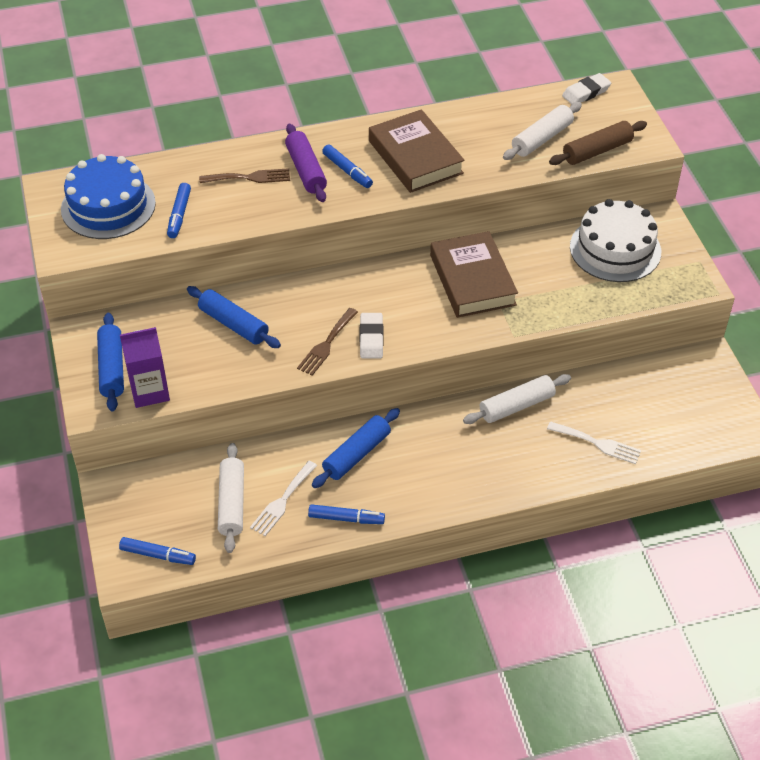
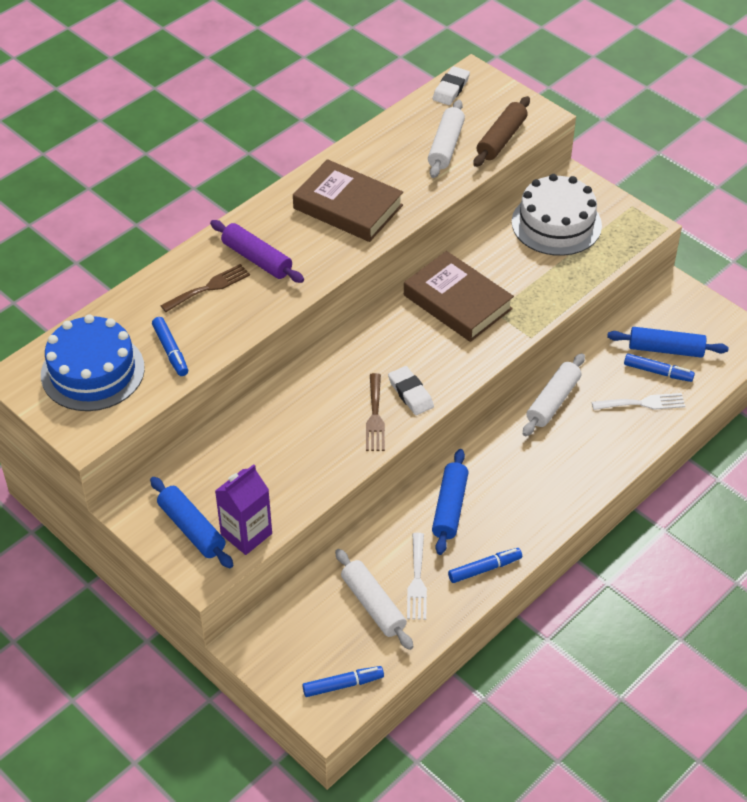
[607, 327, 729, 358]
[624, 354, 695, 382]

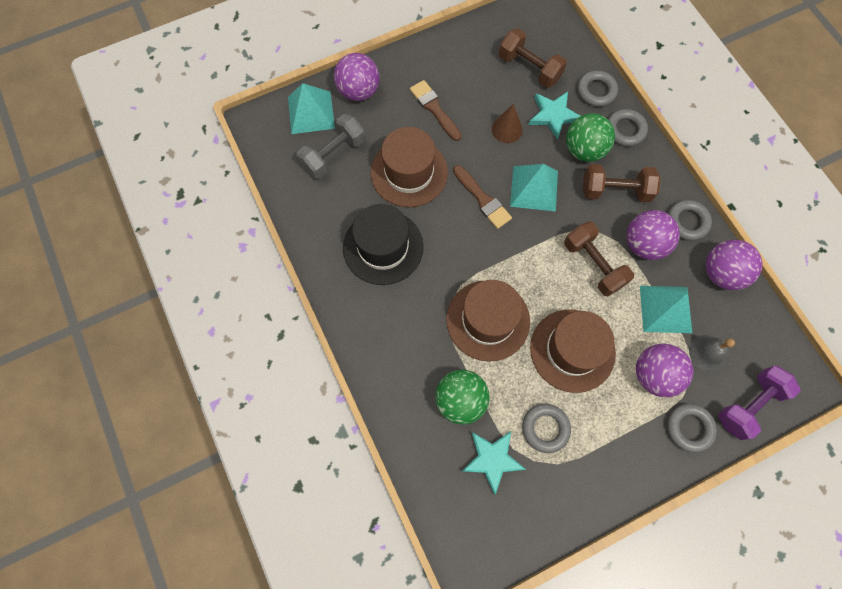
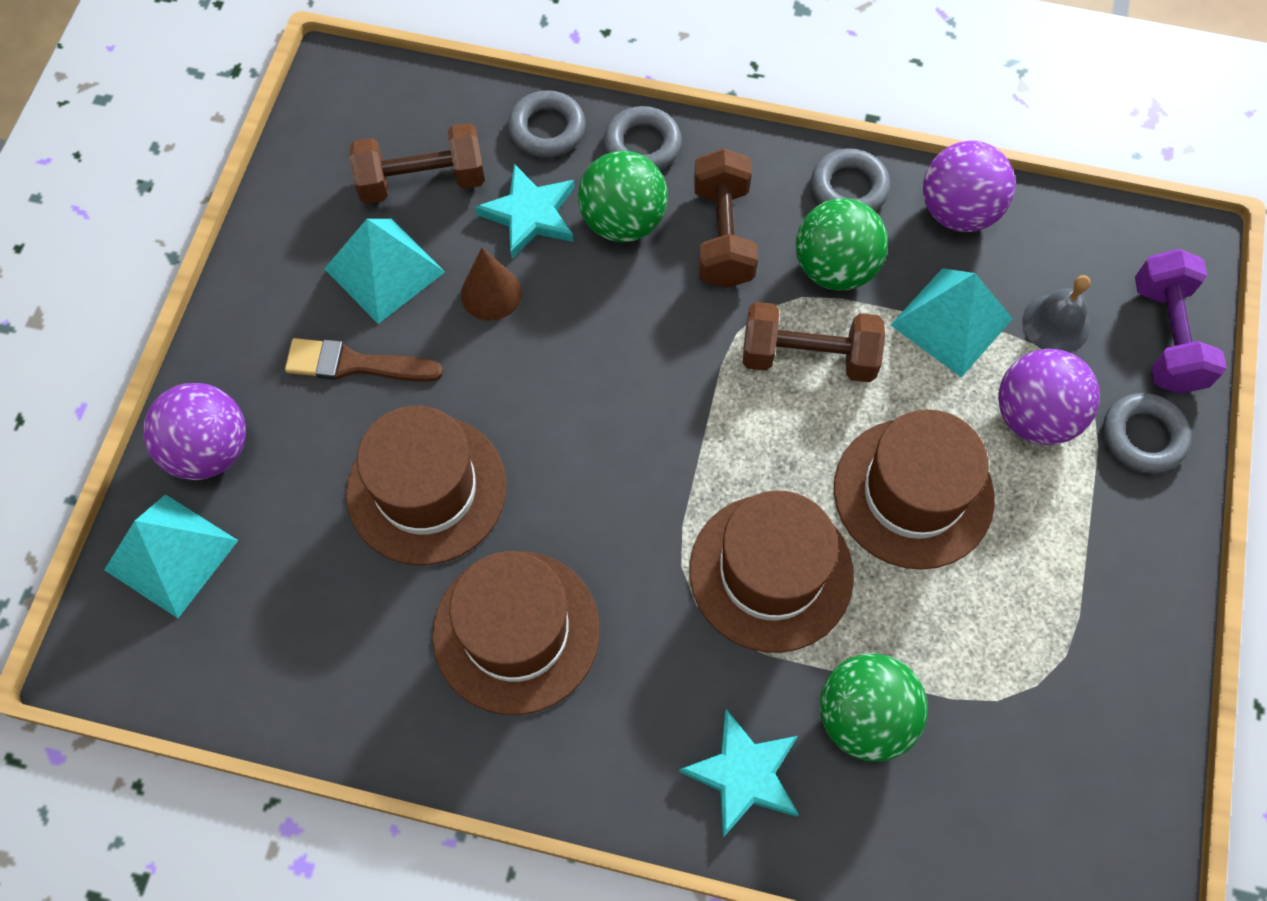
[296, 114, 365, 179] (first image)
[453, 165, 512, 229] (first image)
[522, 404, 571, 453] (first image)
[679, 709, 799, 838]
[324, 219, 445, 324]
[432, 551, 600, 715]
[796, 198, 888, 291]
[694, 148, 758, 288]

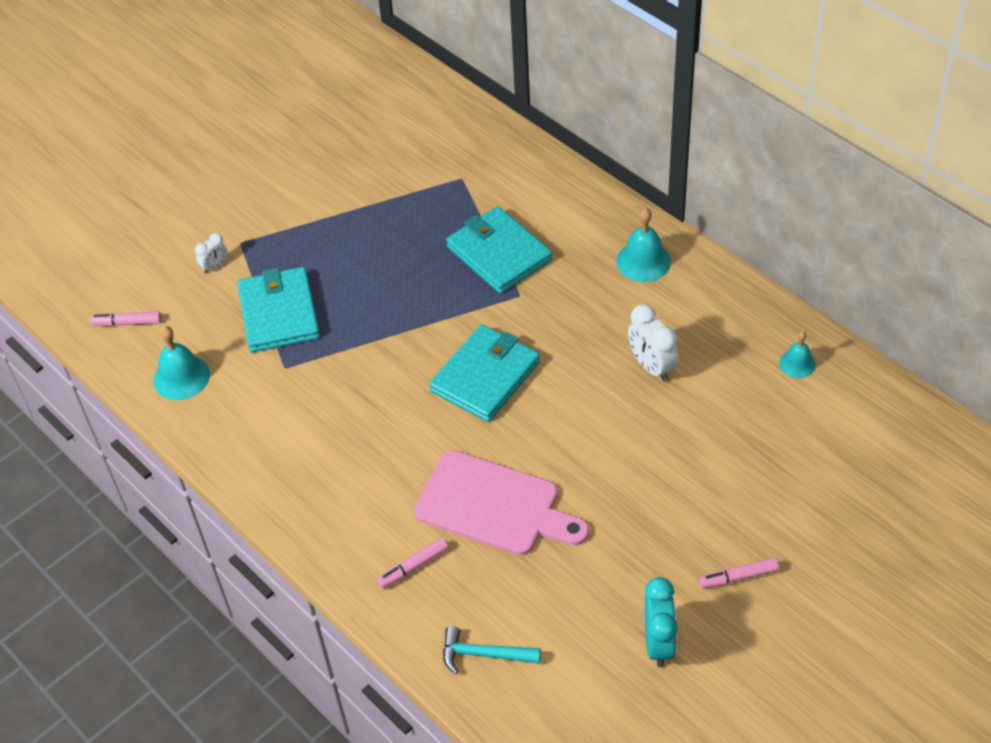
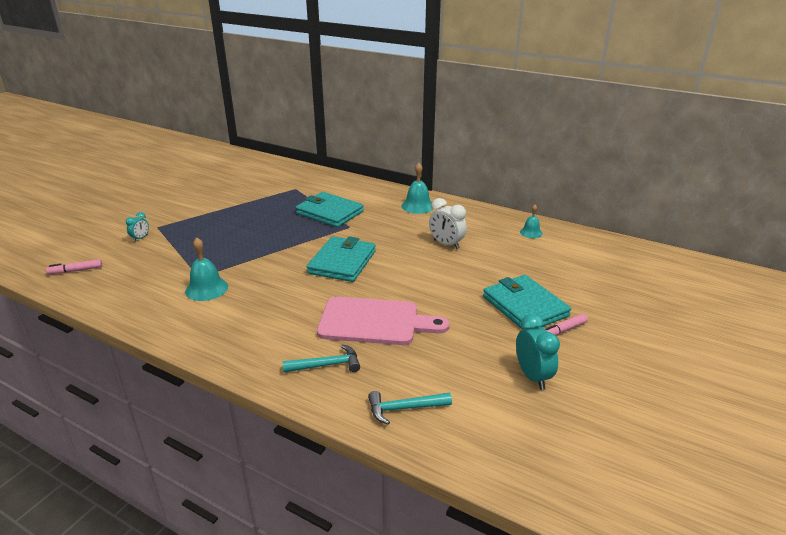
[185, 237, 228, 301]
[483, 275, 571, 330]
[282, 345, 360, 373]
[126, 212, 149, 242]

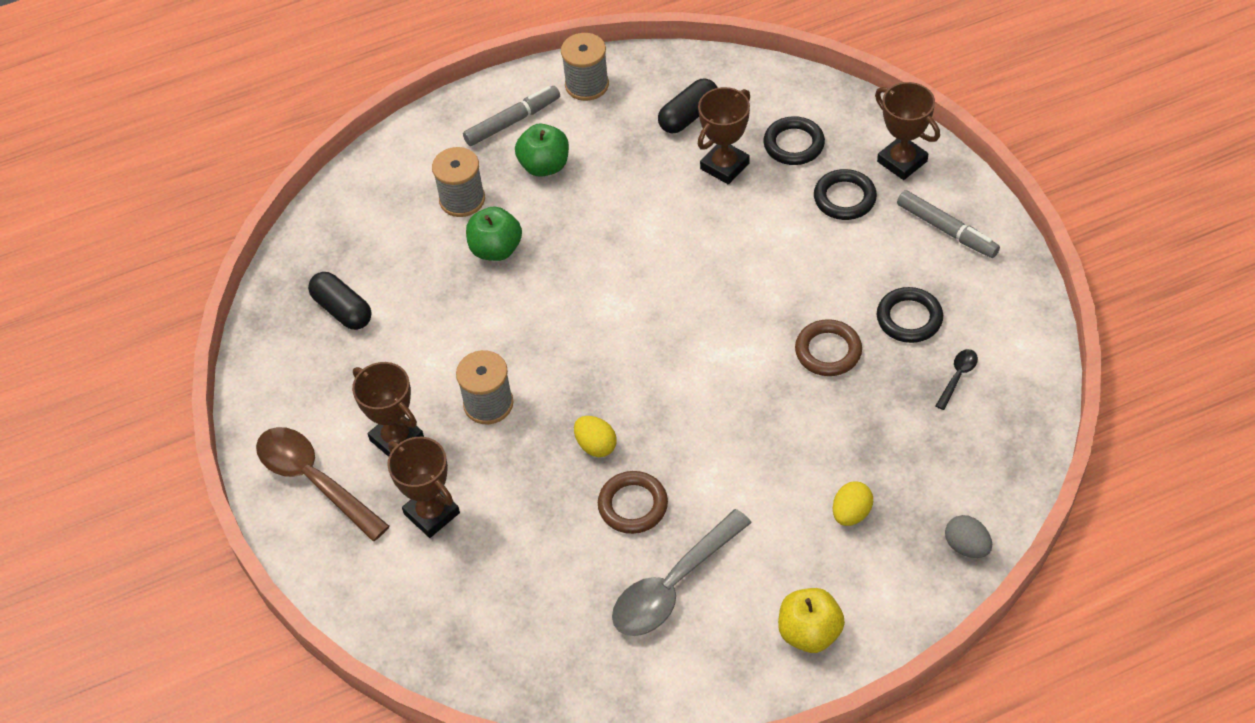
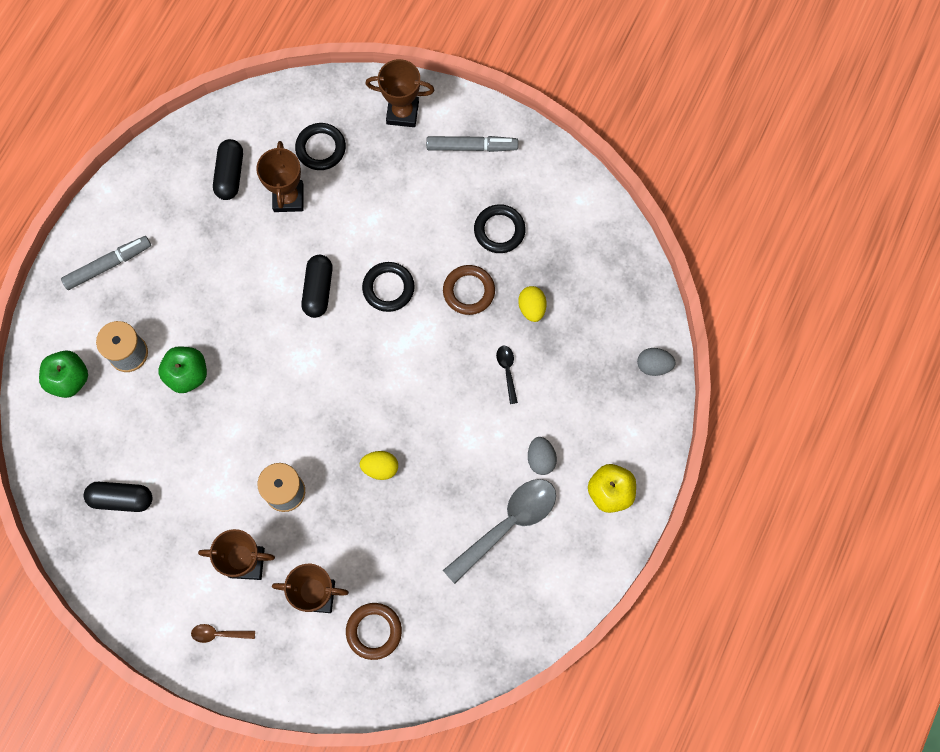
[561, 33, 609, 101] (first image)
[301, 255, 333, 318]
[528, 437, 557, 475]
[39, 350, 88, 398]
[346, 603, 402, 660]
[362, 262, 415, 312]
[518, 286, 546, 322]
[496, 346, 518, 404]
[61, 236, 151, 290]
[443, 479, 556, 584]
[191, 624, 255, 643]

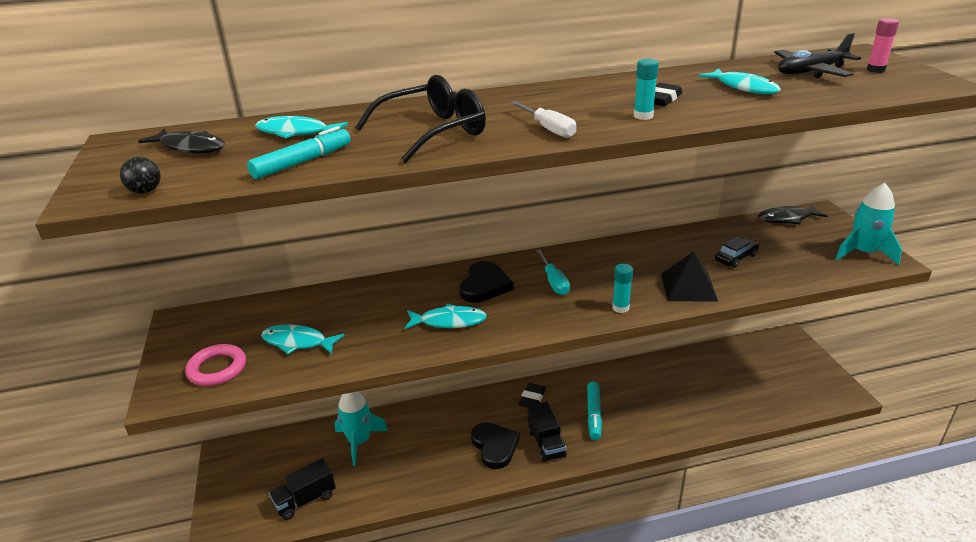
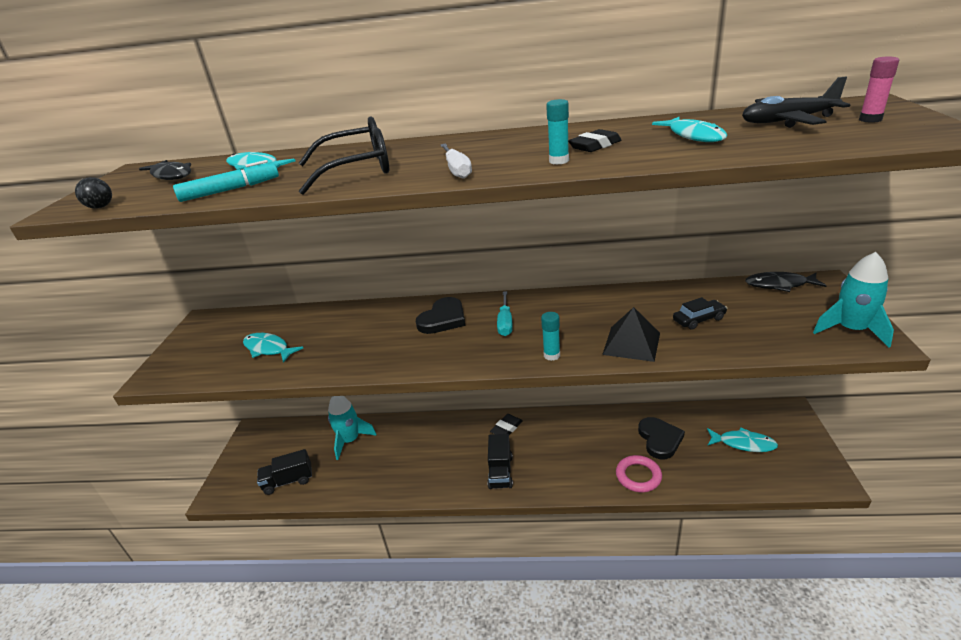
[587, 382, 602, 440] (first image)
[616, 455, 662, 492]
[707, 428, 778, 452]
[638, 417, 685, 459]

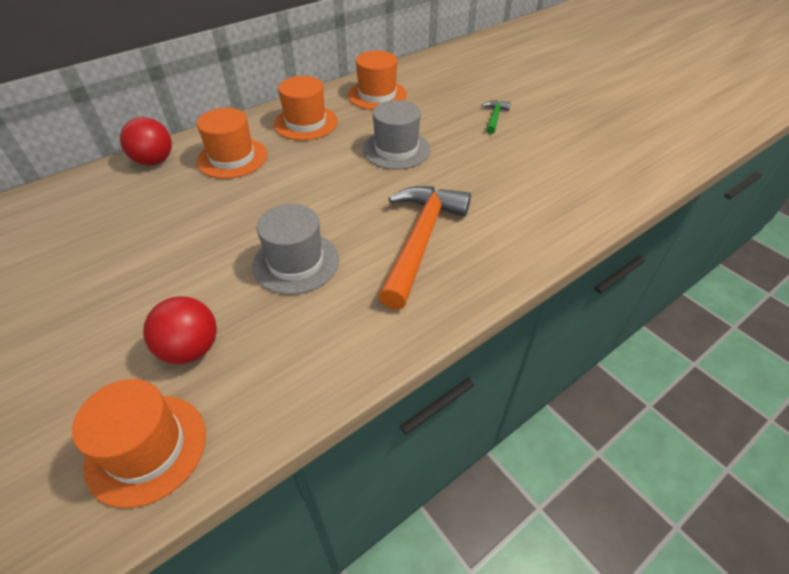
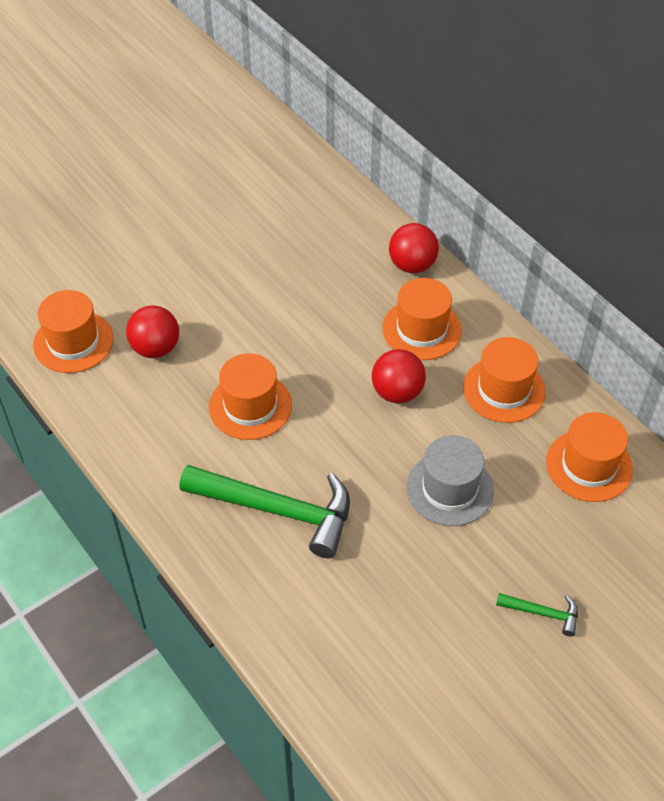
[372, 349, 426, 403]
[209, 353, 292, 440]
[179, 465, 350, 558]

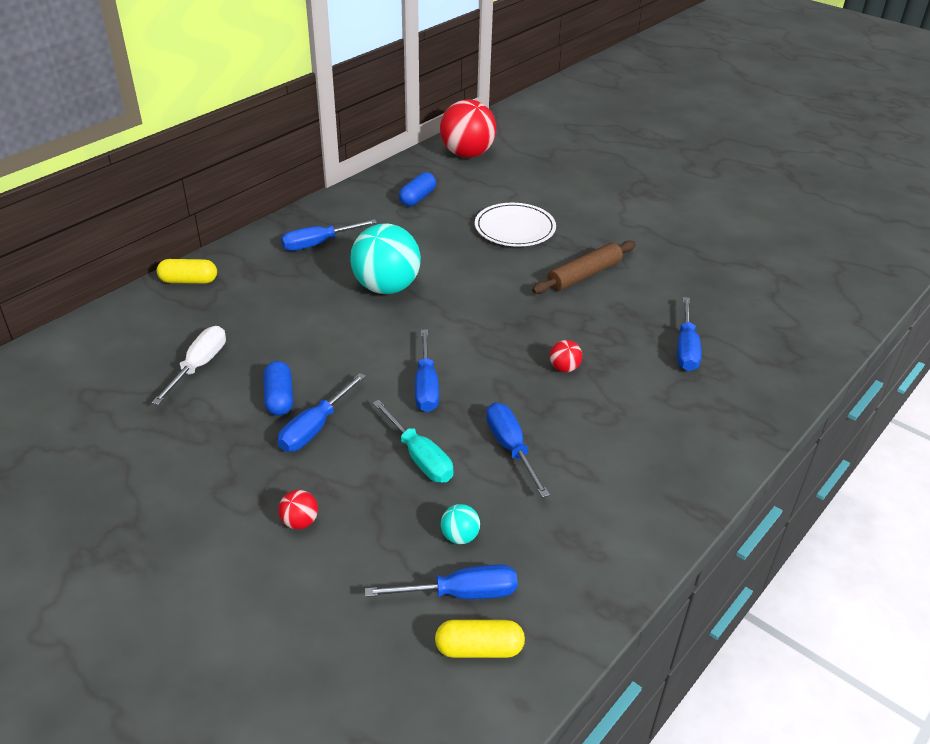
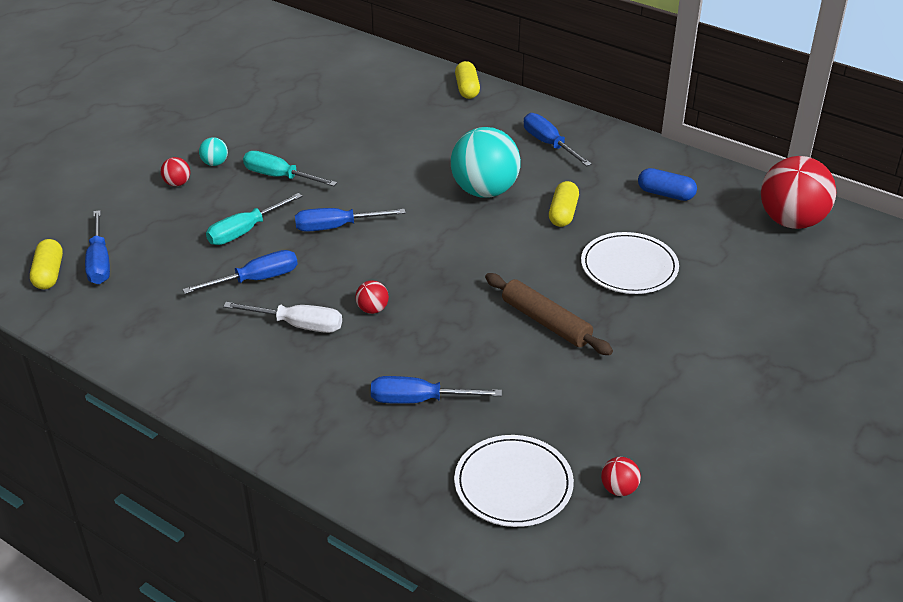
[263, 361, 293, 416] (first image)
[454, 435, 574, 527]
[549, 181, 579, 227]
[601, 457, 641, 496]
[223, 302, 342, 333]
[199, 137, 228, 166]
[243, 151, 337, 186]

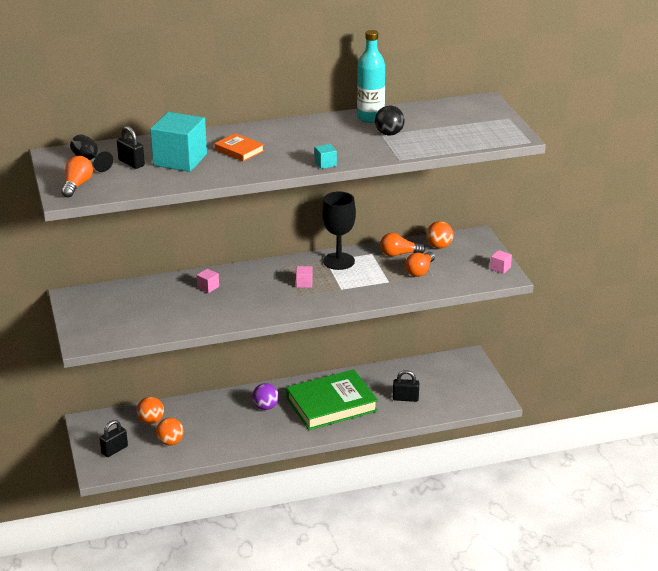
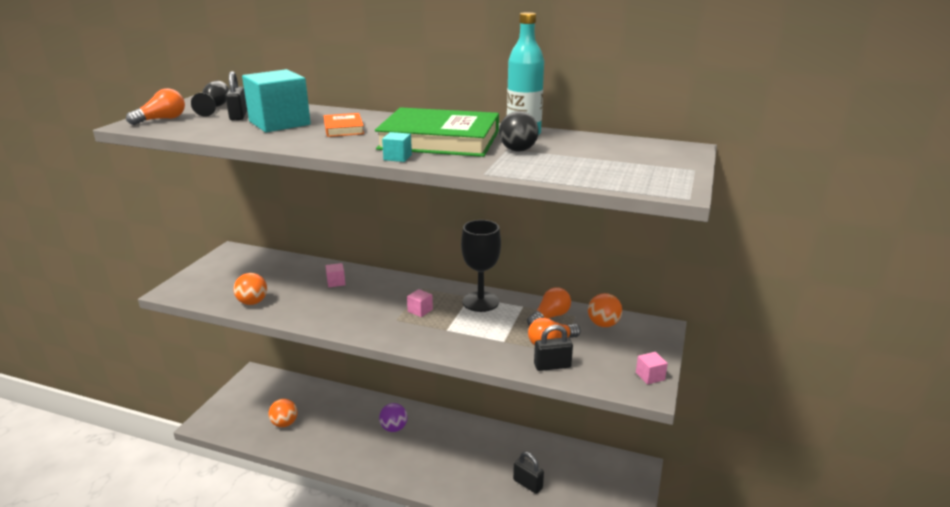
[534, 325, 573, 371]
[233, 273, 267, 305]
[375, 107, 499, 157]
[527, 287, 571, 326]

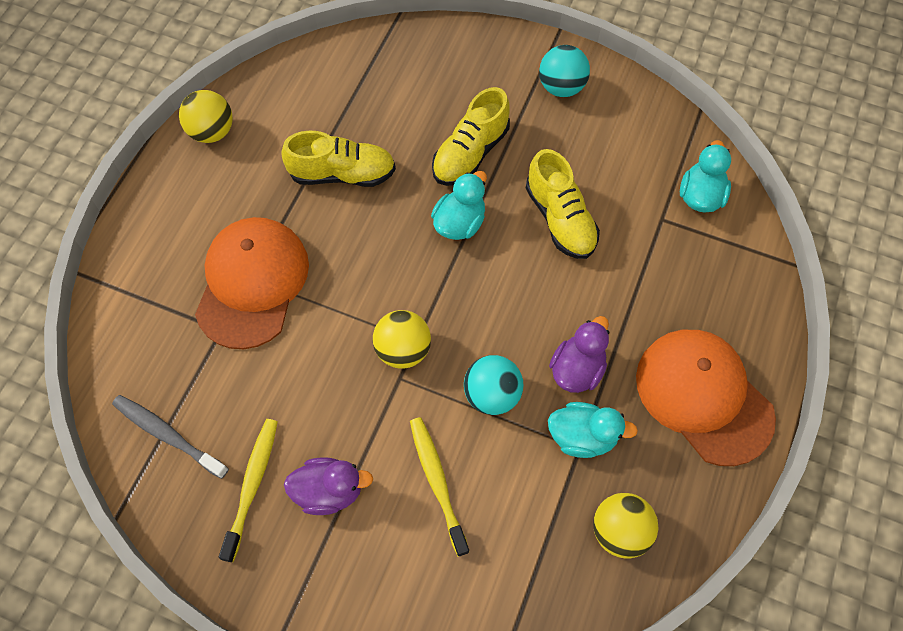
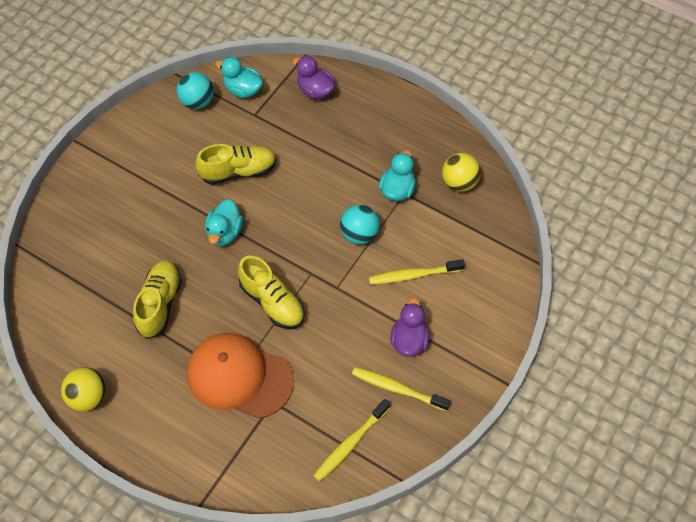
[373, 310, 431, 369] (first image)
[636, 330, 776, 466] (first image)
[238, 256, 305, 329]
[177, 72, 214, 109]
[293, 56, 335, 99]
[313, 399, 390, 482]
[205, 199, 243, 246]

